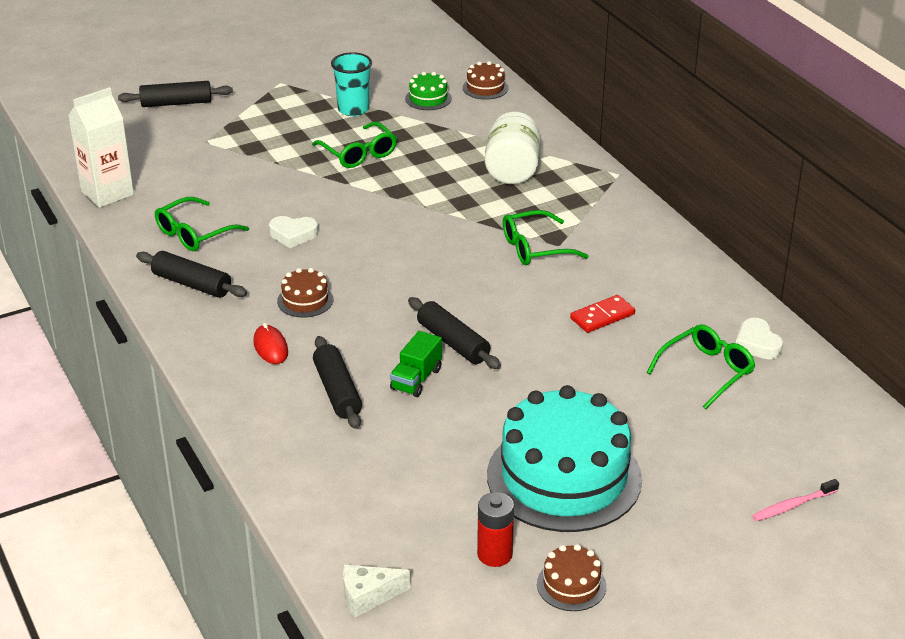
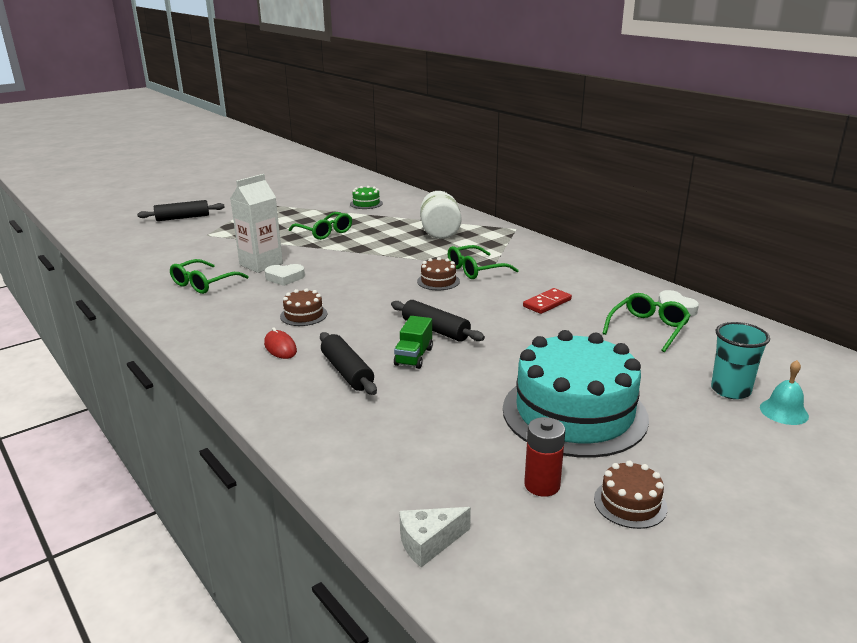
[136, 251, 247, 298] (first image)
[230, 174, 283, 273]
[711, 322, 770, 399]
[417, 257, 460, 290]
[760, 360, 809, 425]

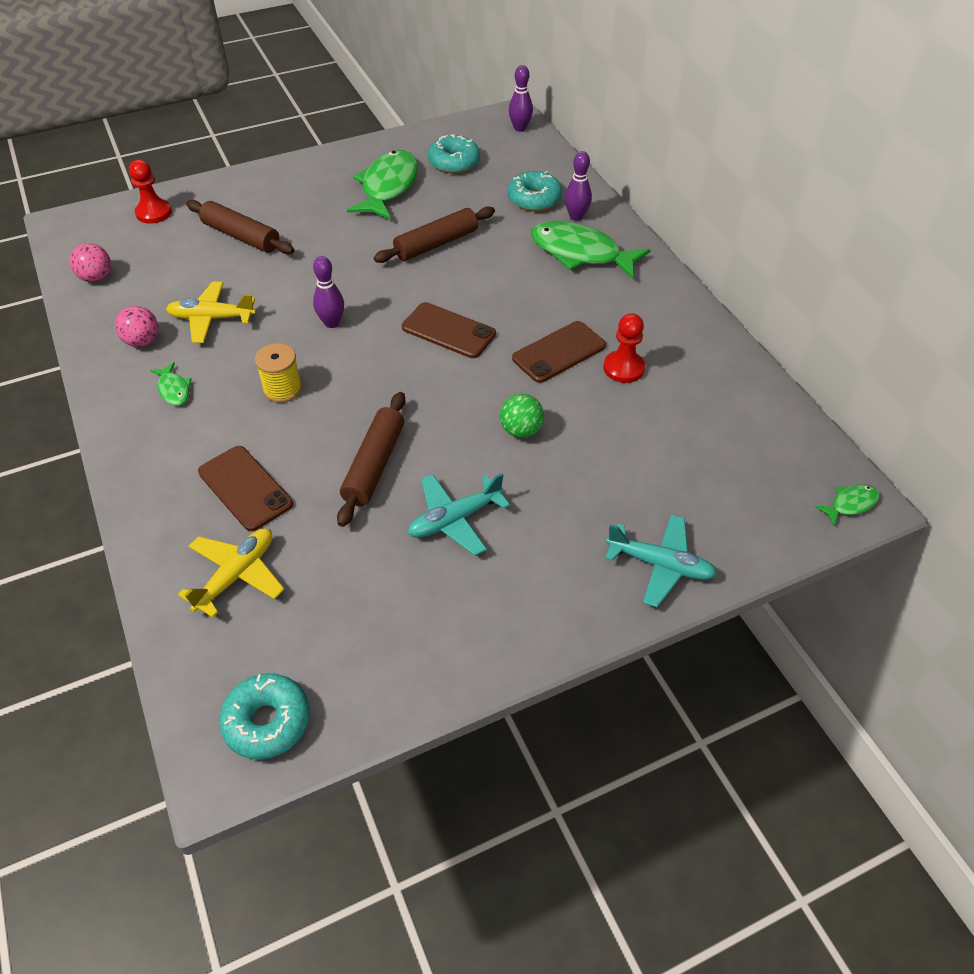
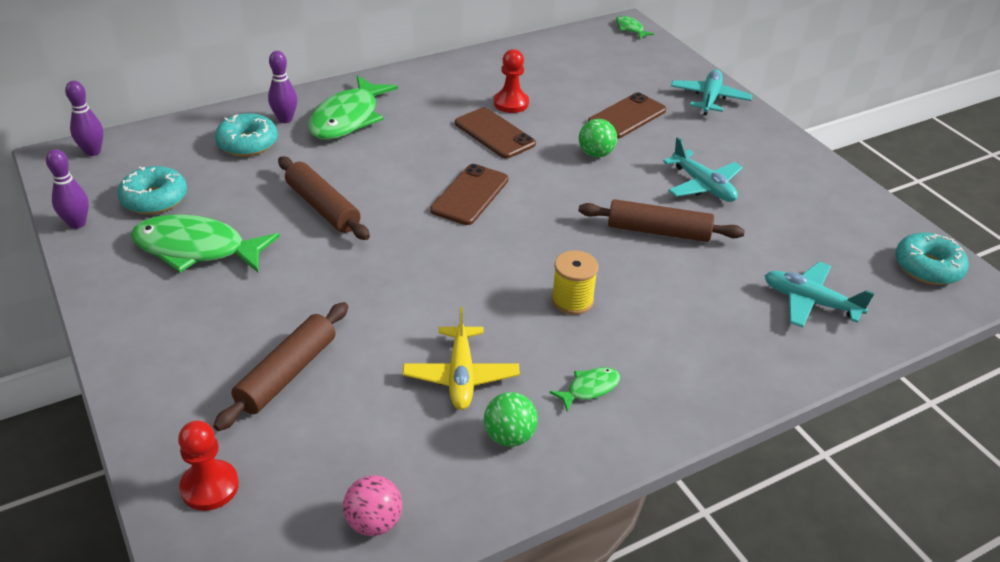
[588, 92, 666, 139]
[46, 149, 89, 229]
[484, 392, 538, 447]
[764, 262, 874, 328]

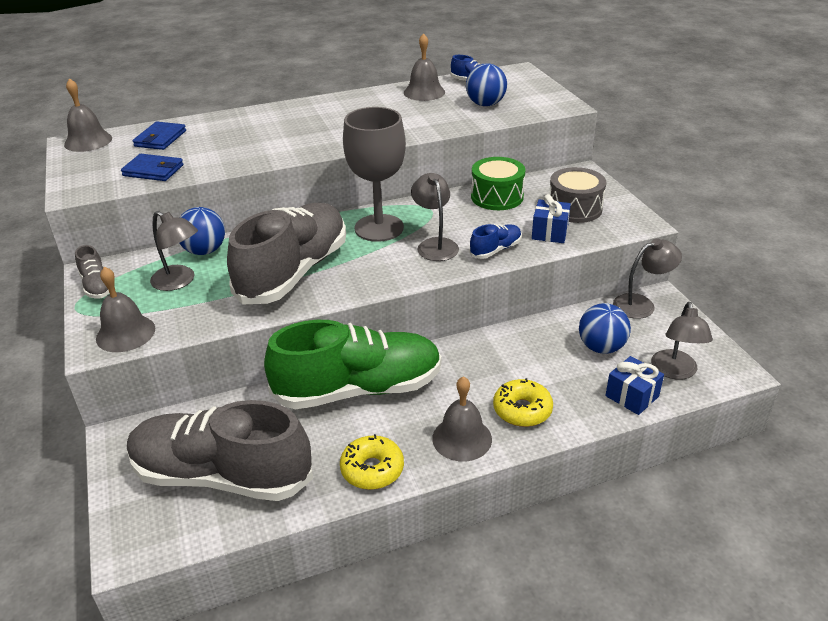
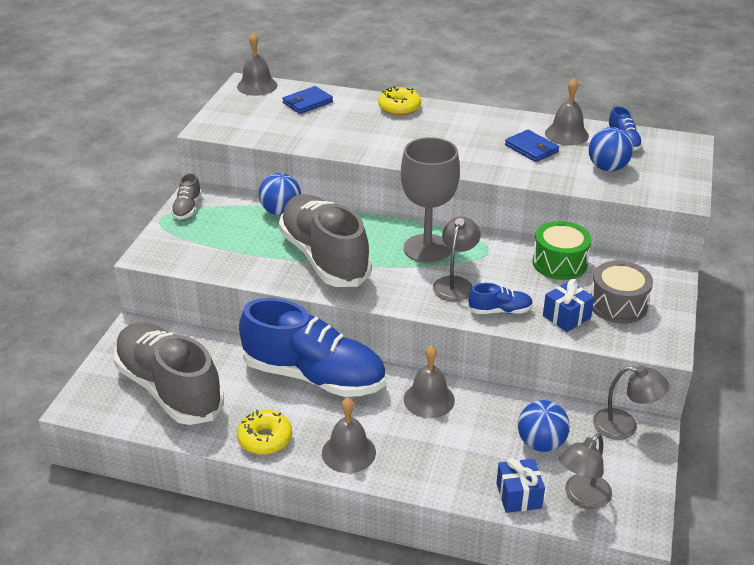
[150, 211, 198, 291] (first image)
[404, 345, 455, 418]
[505, 130, 559, 162]
[378, 86, 421, 116]
[239, 298, 386, 397]
[279, 194, 372, 287]

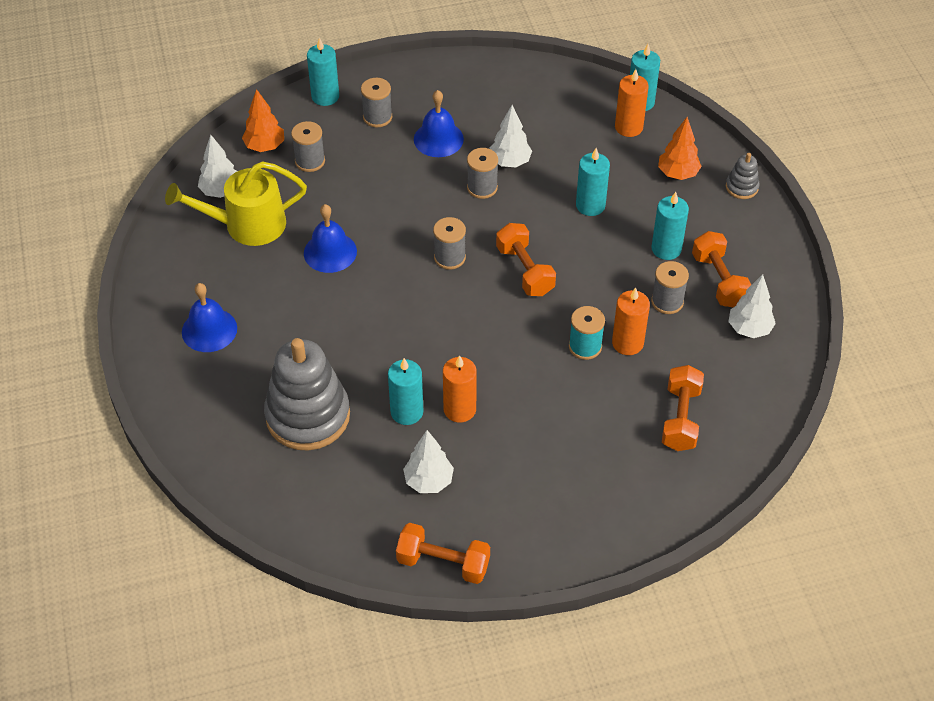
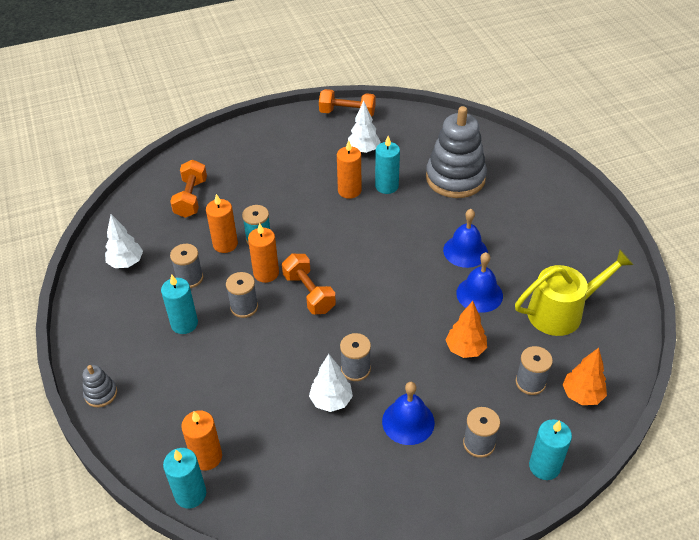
[198, 135, 237, 198] (first image)
[576, 148, 610, 216] (first image)
[692, 231, 751, 307] (first image)
[248, 223, 279, 283]
[443, 209, 488, 268]
[226, 272, 258, 318]
[446, 301, 487, 358]

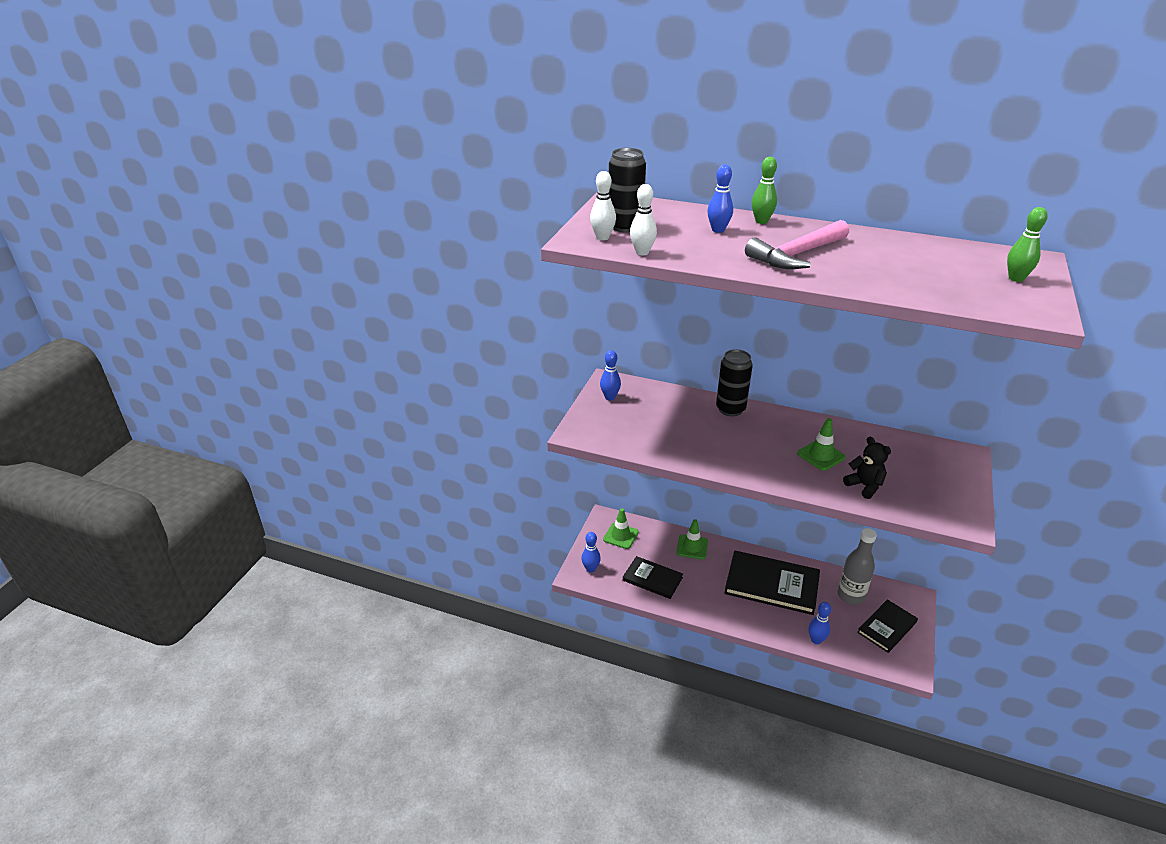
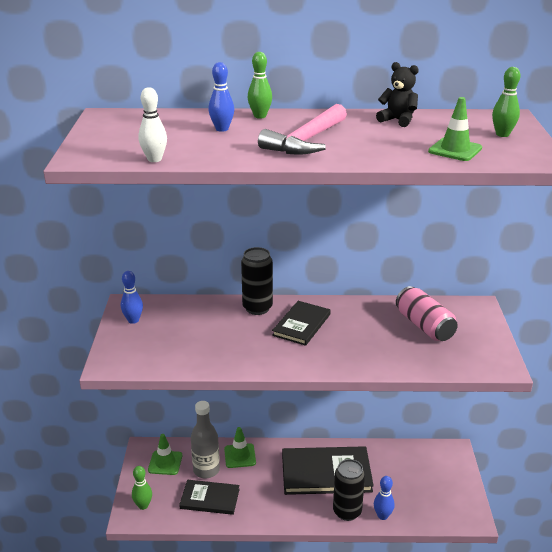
[590, 171, 616, 240] (first image)
[396, 286, 458, 341]
[333, 459, 365, 521]
[428, 97, 482, 161]
[191, 401, 220, 478]
[376, 62, 419, 127]
[272, 301, 331, 346]
[132, 466, 152, 510]

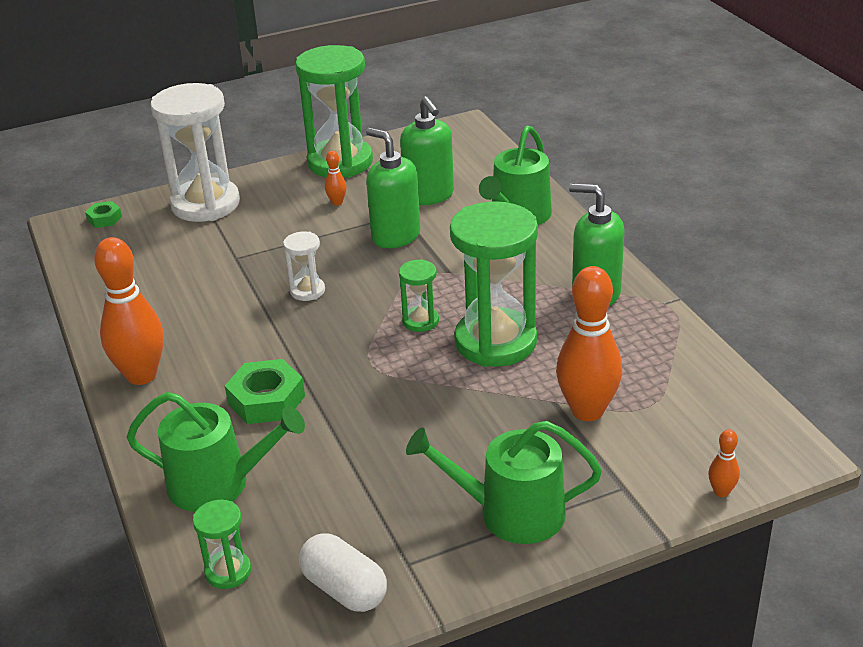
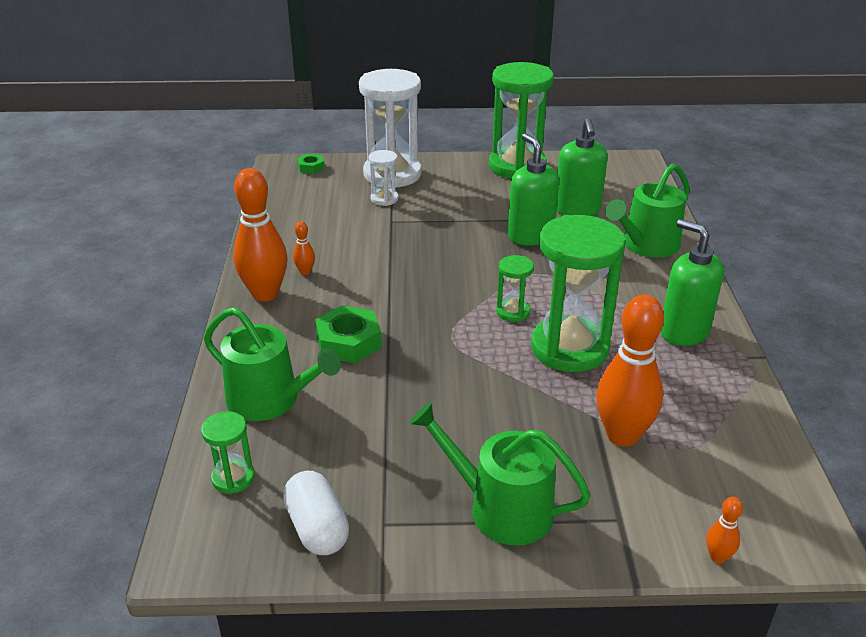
[369, 150, 398, 206]
[293, 221, 315, 275]

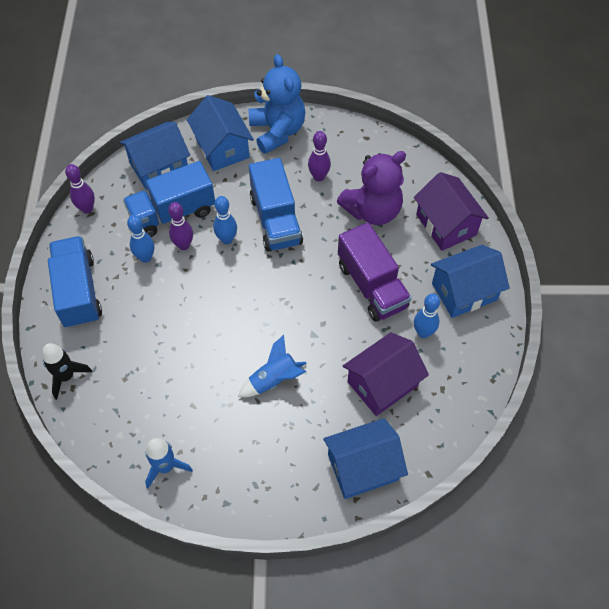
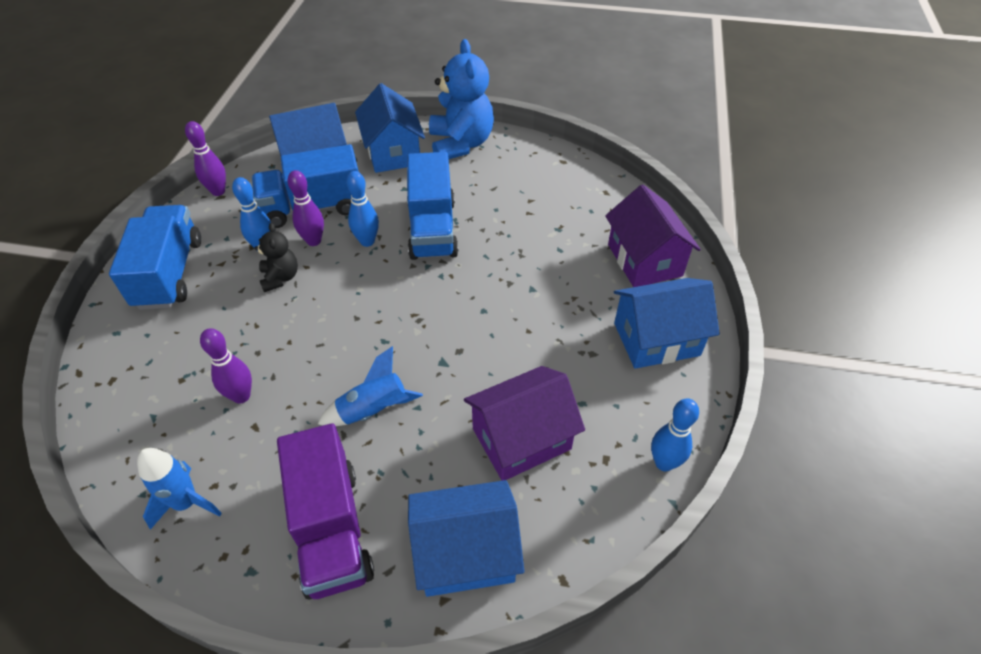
[42, 343, 92, 400] (first image)
[337, 151, 406, 225] (first image)
[255, 223, 298, 292]
[200, 328, 252, 404]
[277, 423, 374, 600]
[651, 398, 699, 471]

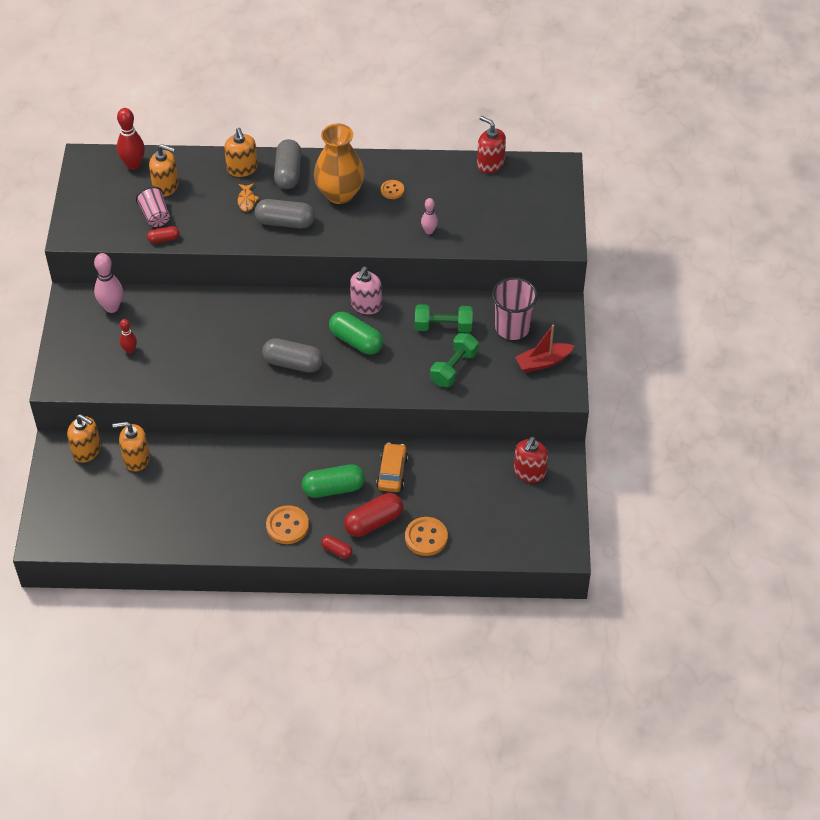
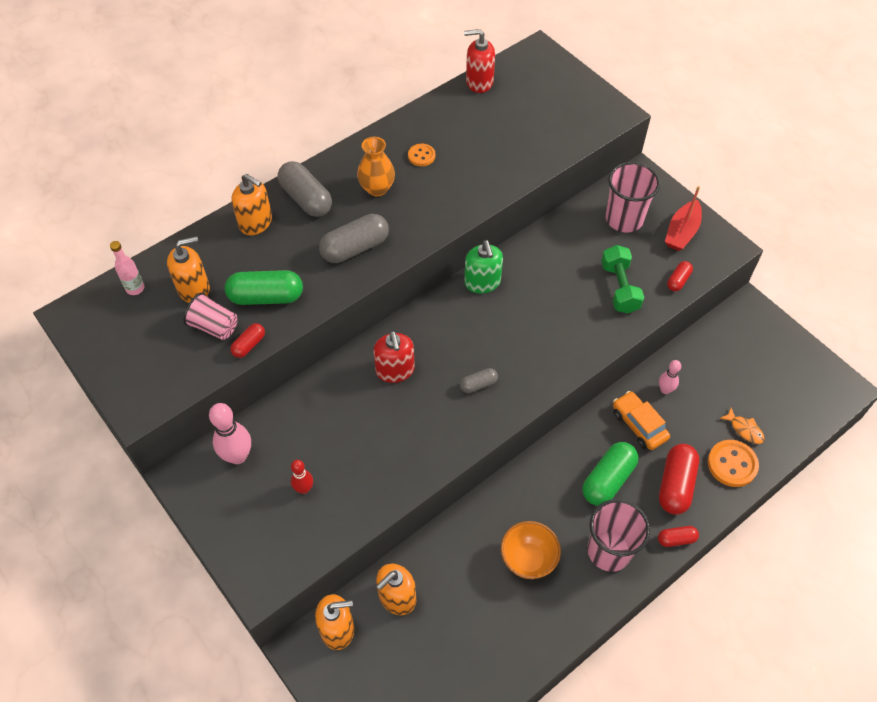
[415, 304, 473, 333] (first image)
[501, 521, 561, 579]
[667, 261, 693, 291]
[719, 408, 765, 444]
[225, 270, 303, 305]
[659, 360, 681, 394]
[373, 331, 415, 383]
[110, 241, 144, 295]
[587, 499, 650, 572]
[464, 240, 503, 293]
[460, 368, 498, 393]
[357, 137, 395, 197]

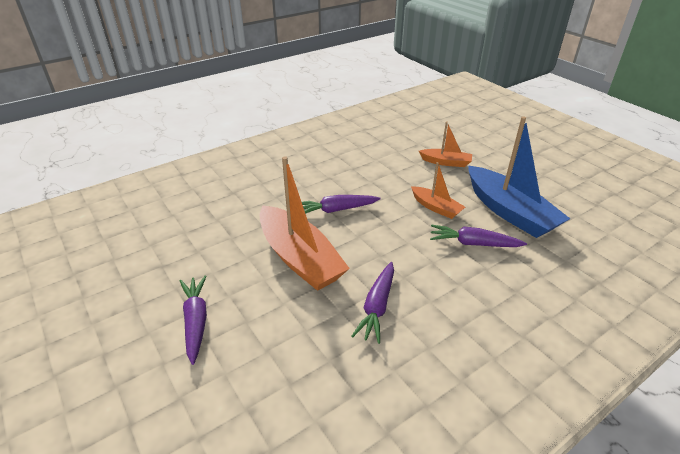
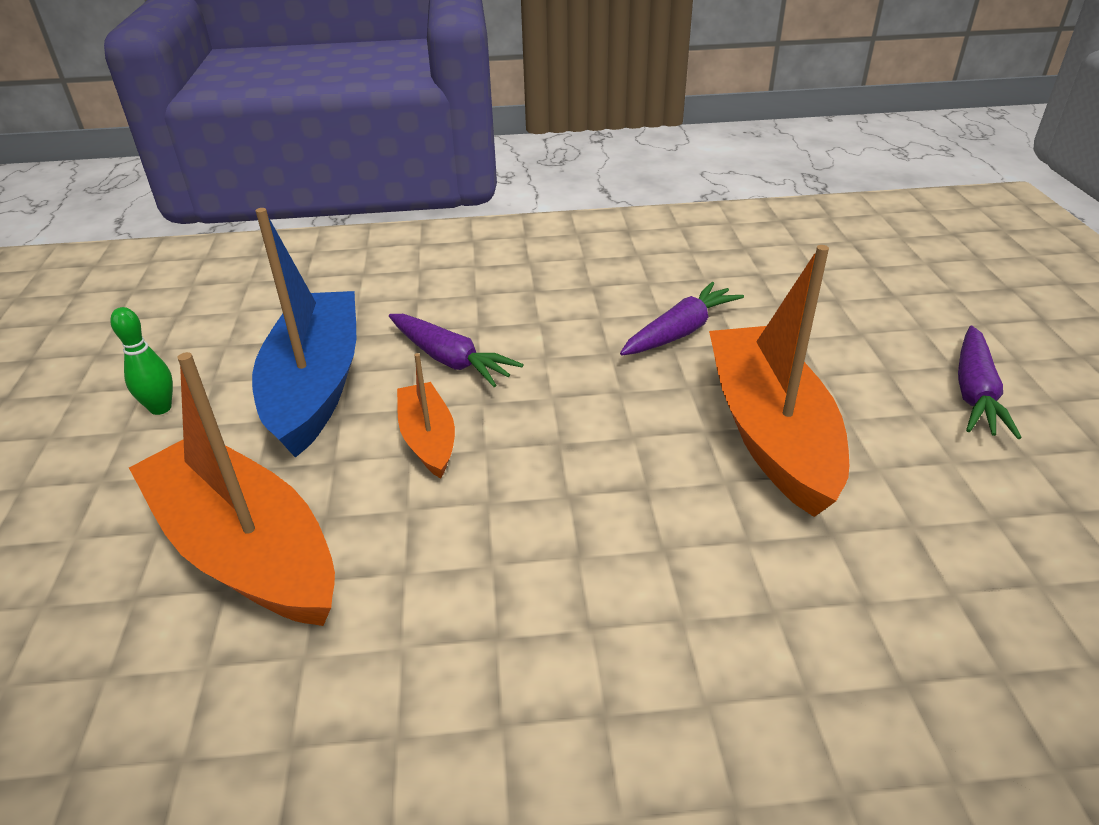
[302, 195, 380, 214] (first image)
[110, 307, 173, 415]
[129, 352, 335, 626]

